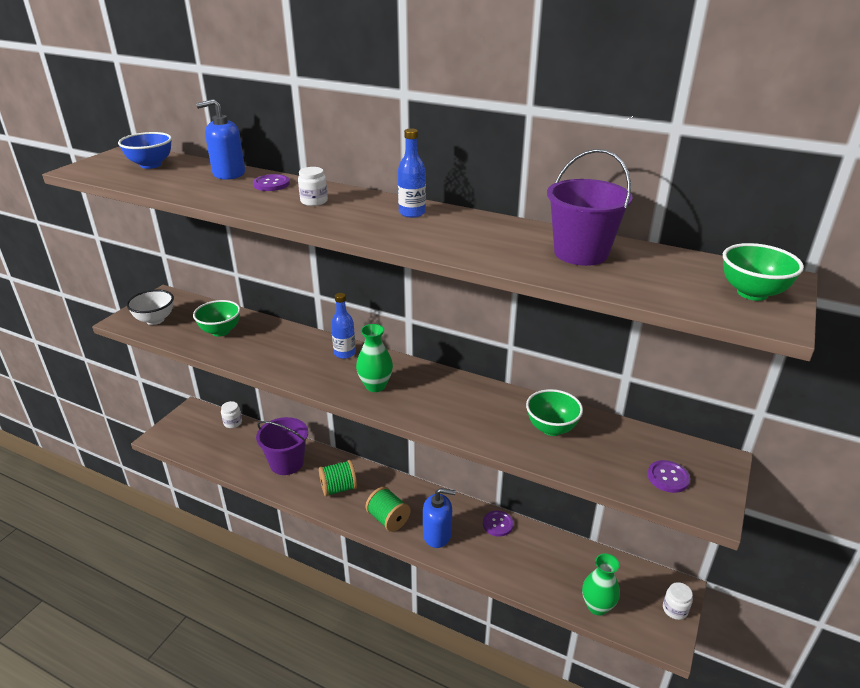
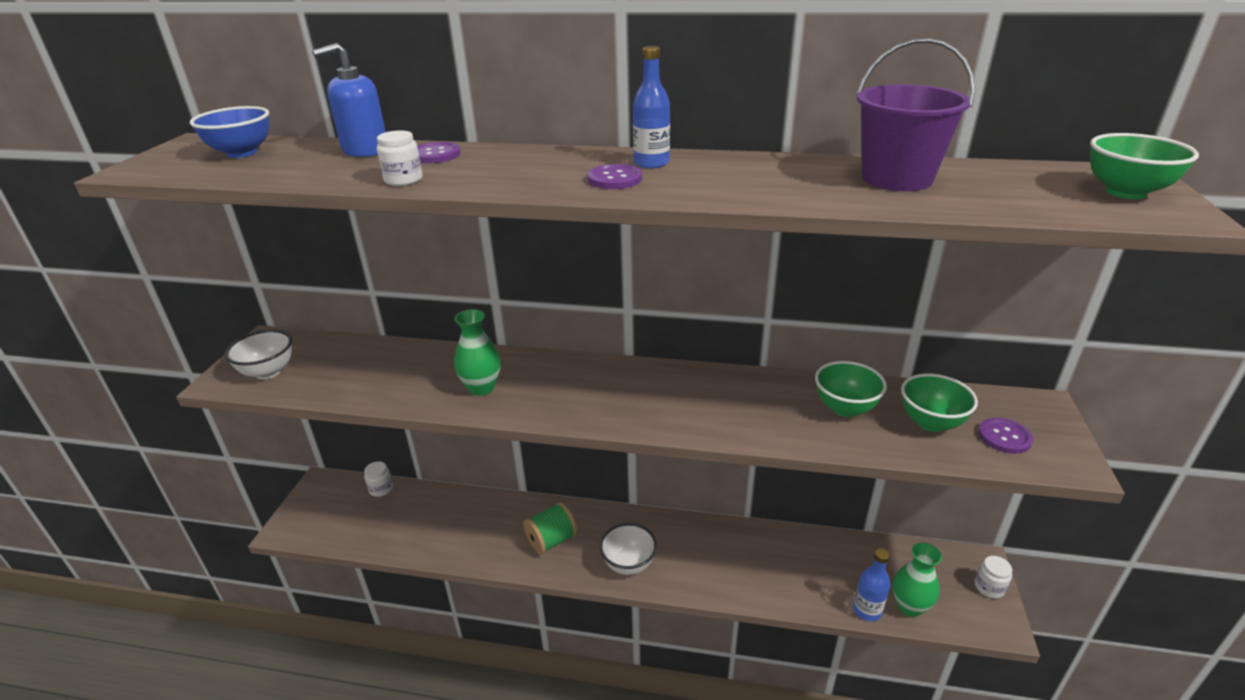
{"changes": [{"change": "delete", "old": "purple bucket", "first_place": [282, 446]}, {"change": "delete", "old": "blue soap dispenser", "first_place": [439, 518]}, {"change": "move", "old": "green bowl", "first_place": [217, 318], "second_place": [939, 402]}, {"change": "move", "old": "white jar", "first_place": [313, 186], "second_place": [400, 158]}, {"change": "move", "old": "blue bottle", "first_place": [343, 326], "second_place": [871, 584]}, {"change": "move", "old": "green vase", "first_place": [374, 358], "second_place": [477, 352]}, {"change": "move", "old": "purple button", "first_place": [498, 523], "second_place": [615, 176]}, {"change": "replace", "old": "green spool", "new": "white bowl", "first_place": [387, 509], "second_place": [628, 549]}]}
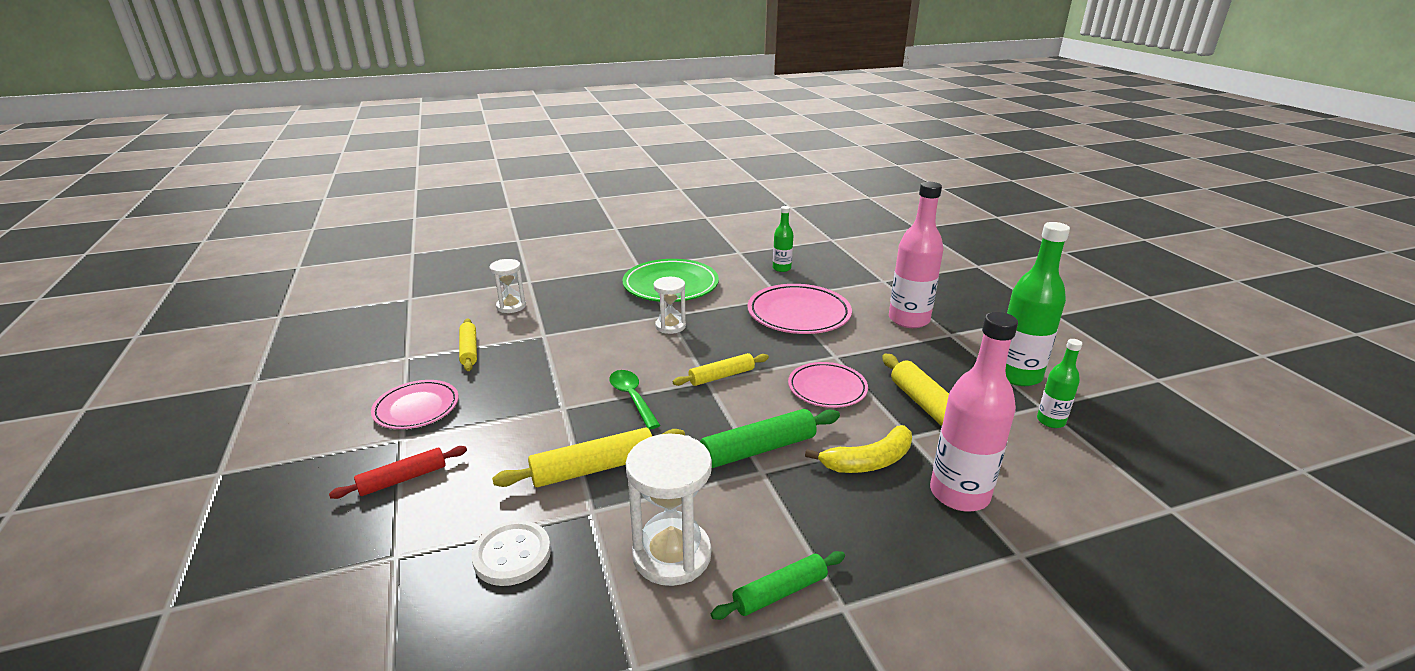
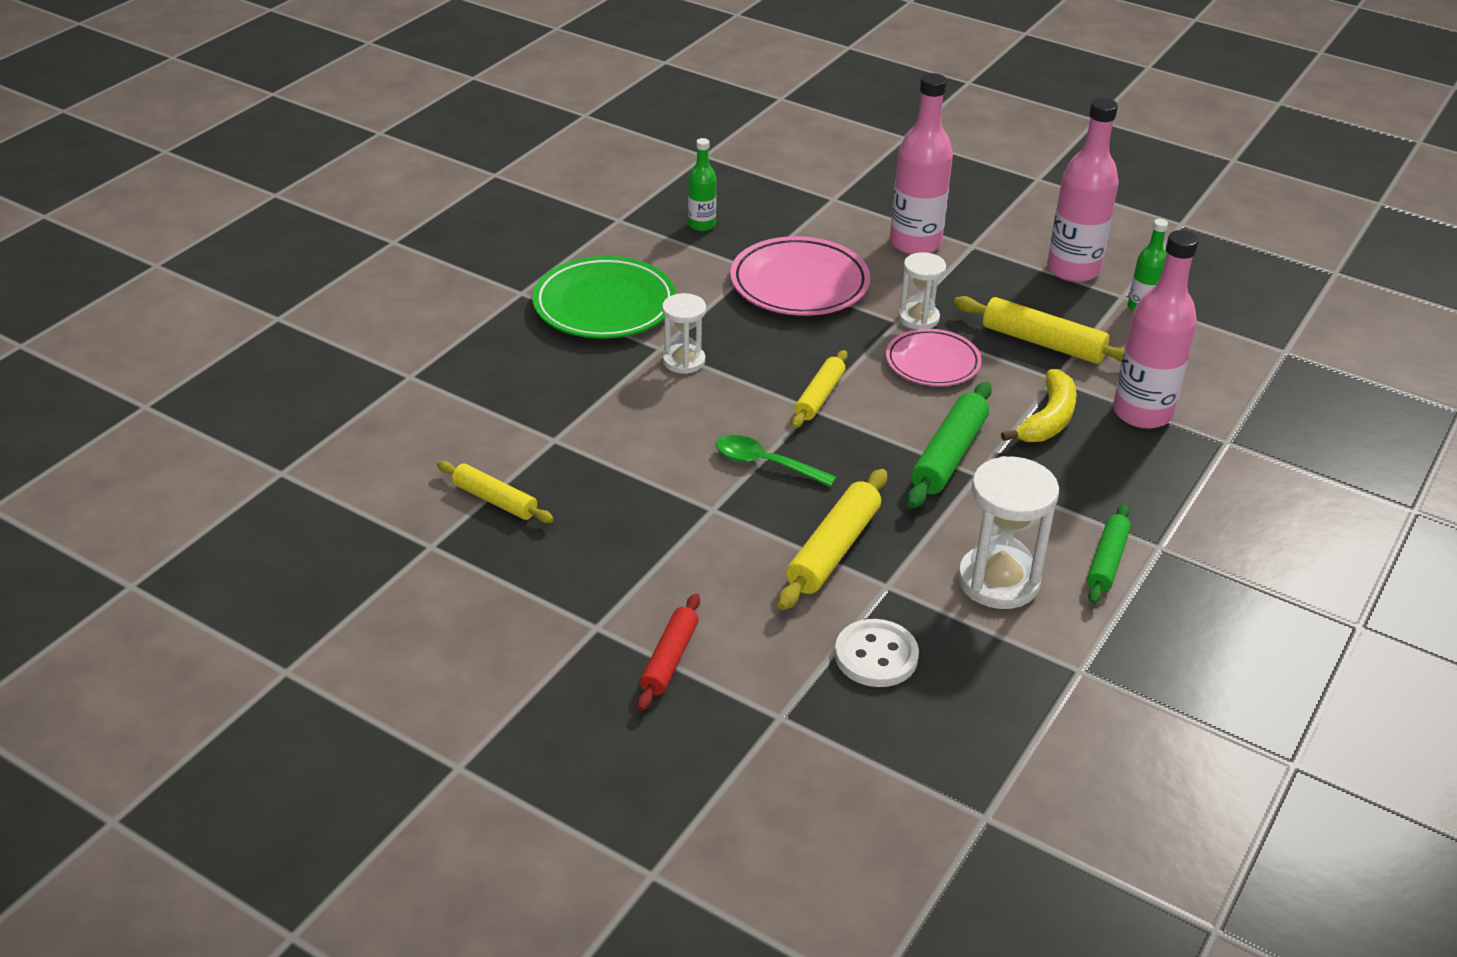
{"changes": [{"change": "delete", "old": "pink plate", "first_place": [415, 404]}, {"change": "move", "old": "white hourglass", "first_place": [507, 286], "second_place": [922, 290]}, {"change": "recolor", "old": "green bottle", "new": "pink bottle", "first_place": [1037, 304], "second_place": [1083, 190]}]}
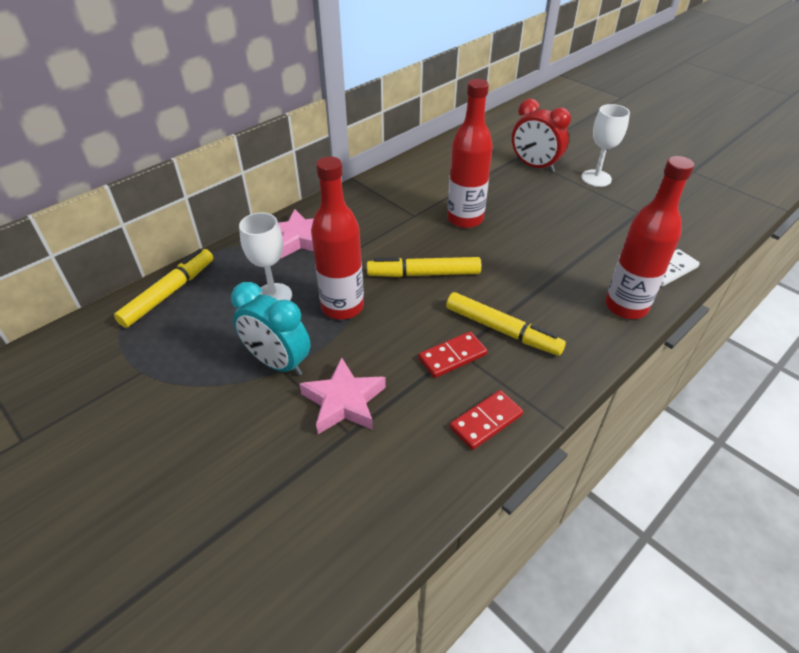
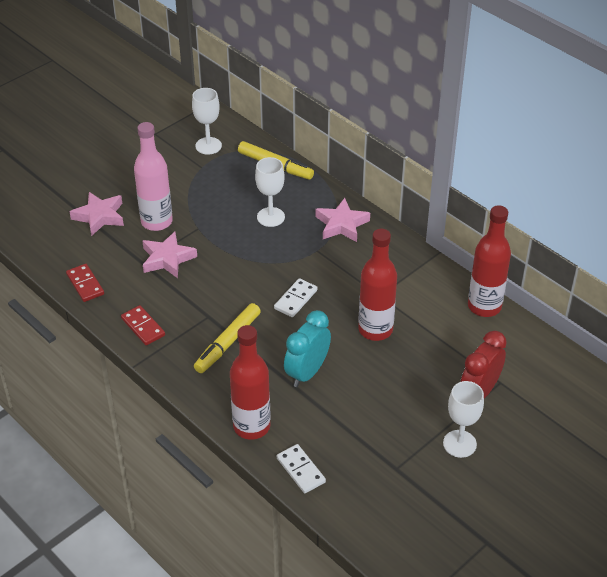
{"changes": [{"change": "insert", "new": "pink star", "second_place": [96, 214]}, {"change": "insert", "new": "pink bottle", "second_place": [153, 176]}, {"change": "insert", "new": "white goblet", "second_place": [207, 121]}, {"change": "move", "old": "turquoise clock", "first_place": [270, 329], "second_place": [307, 348]}, {"change": "move", "old": "red bottle", "first_place": [337, 238], "second_place": [489, 261]}, {"change": "move", "old": "red domino", "first_place": [452, 354], "second_place": [85, 283]}, {"change": "replace", "old": "yellow marker", "new": "white domino", "first_place": [424, 267], "second_place": [296, 297]}]}
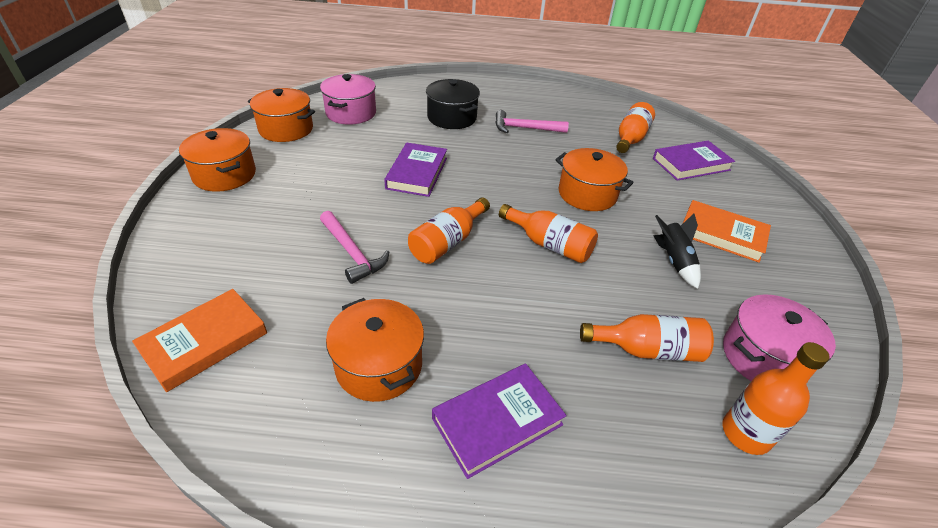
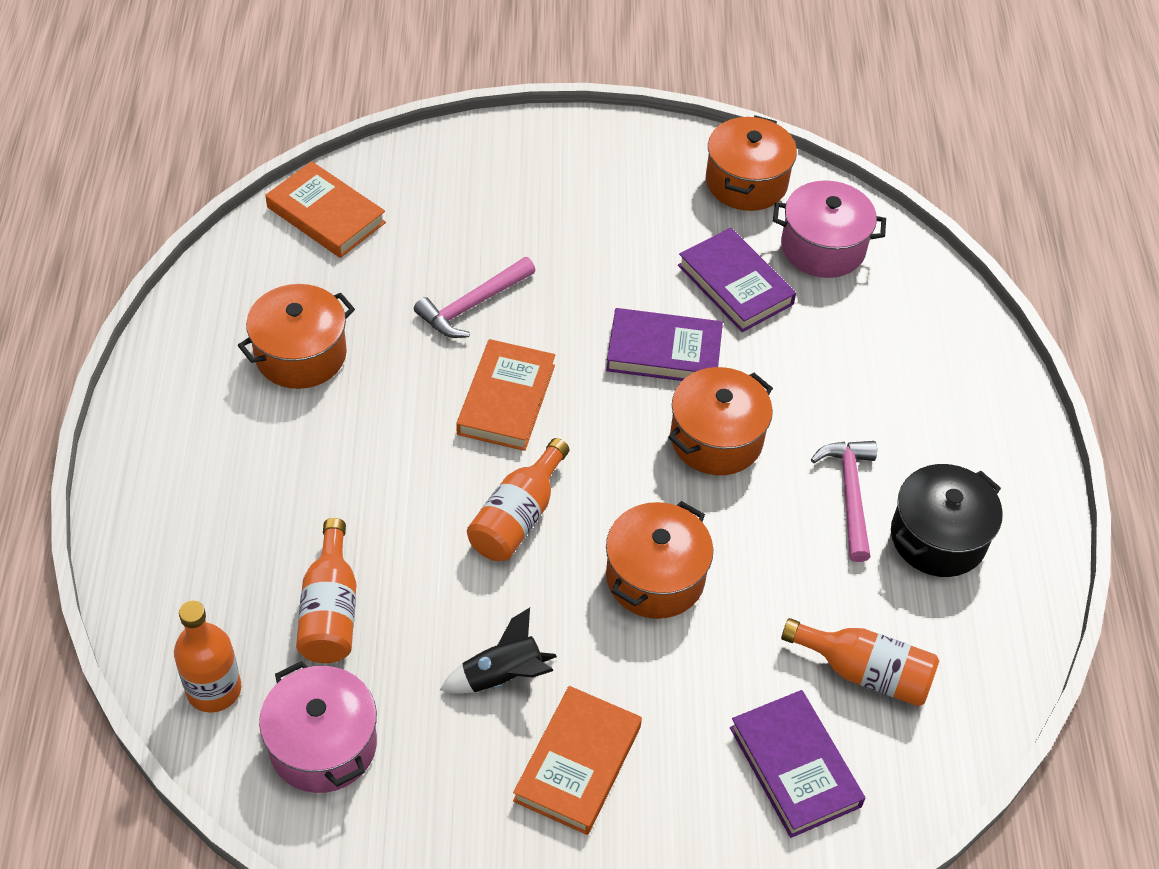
{"changes": [{"change": "move", "old": "orange pot", "first_place": [217, 160], "second_place": [720, 421]}, {"change": "move", "old": "black pot", "first_place": [453, 104], "second_place": [947, 520]}, {"change": "move", "old": "purple book", "first_place": [499, 421], "second_place": [737, 280]}, {"change": "replace", "old": "orange bottle", "new": "orange book", "first_place": [449, 230], "second_place": [505, 395]}]}
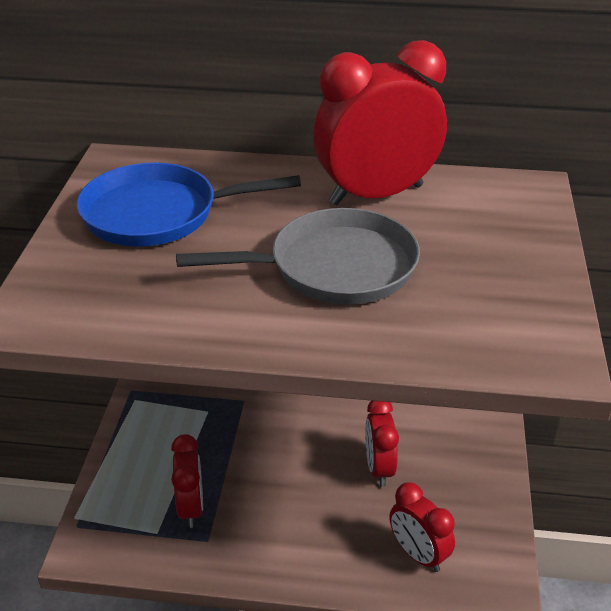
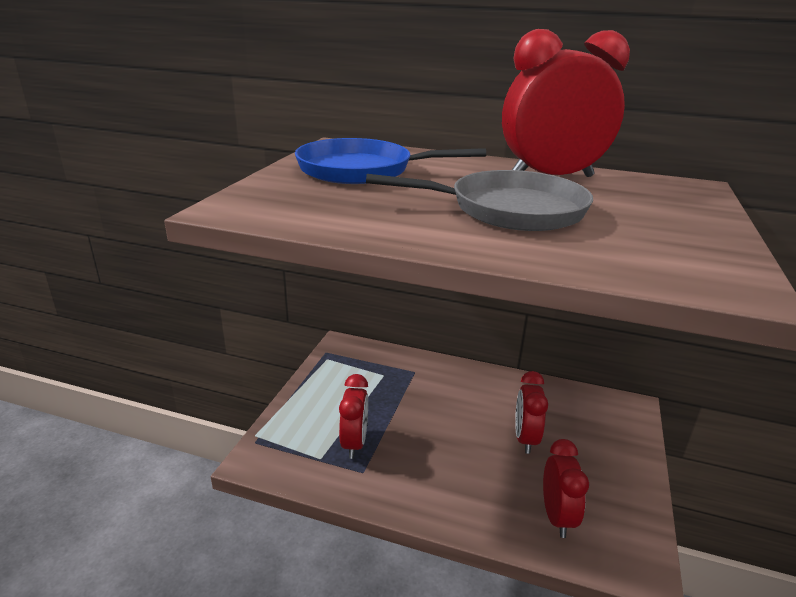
{"changes": [{"change": "rotate", "old": "red clock", "first_place": [422, 527], "second_place": [566, 488], "degrees": -150}]}
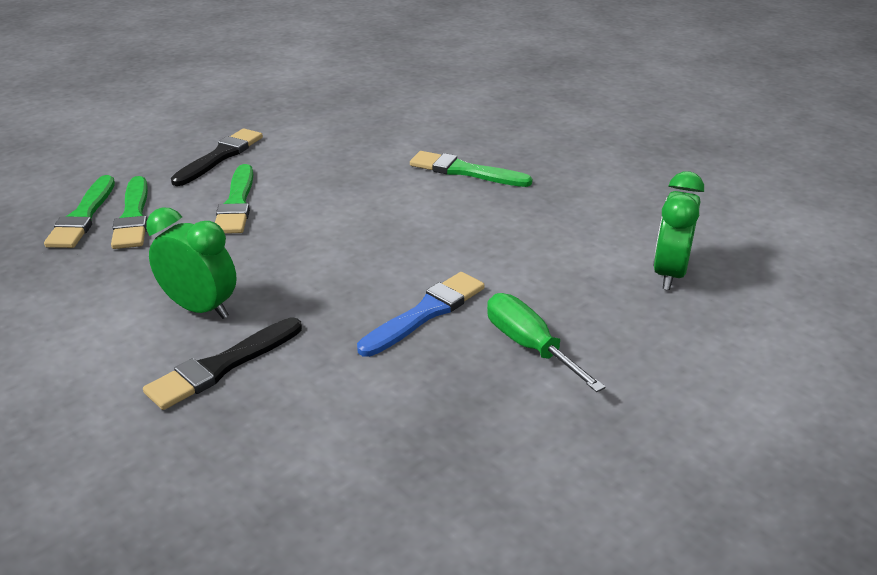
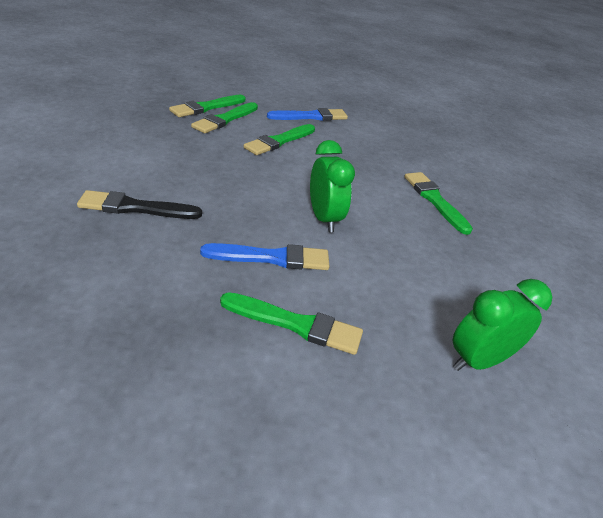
{"changes": [{"change": "move", "old": "green clock", "first_place": [191, 263], "second_place": [332, 186]}, {"change": "replace", "old": "green screwdriver", "new": "green brush", "first_place": [546, 342], "second_place": [291, 323]}, {"change": "recolor", "old": "black brush", "new": "blue brush", "first_place": [217, 157], "second_place": [307, 114]}]}
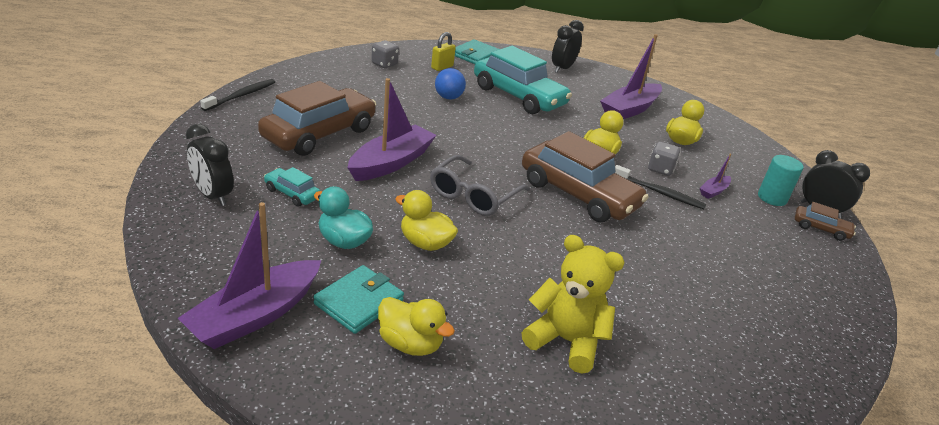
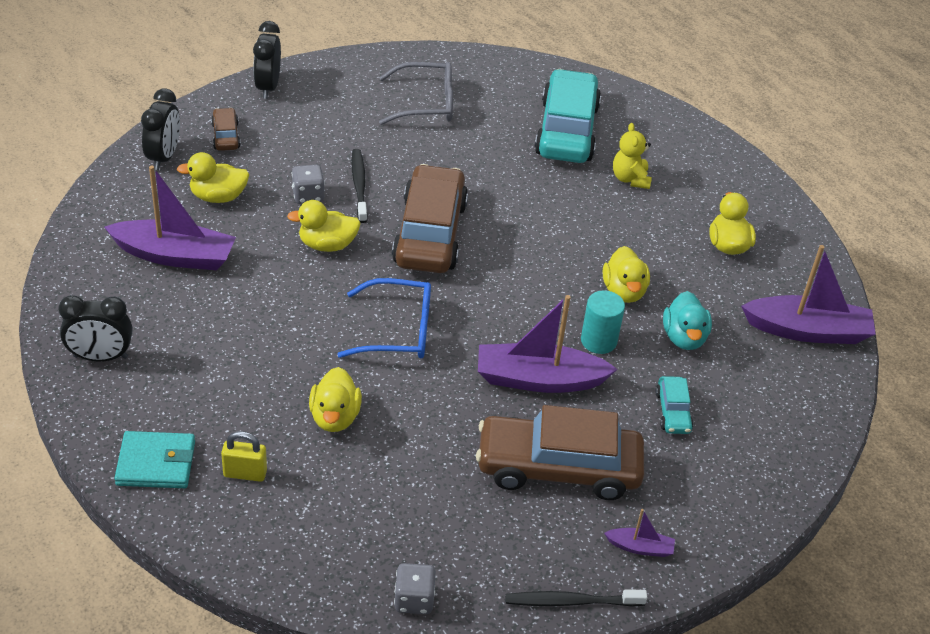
{"changes": [{"change": "delete", "old": "turquoise wallet", "first_place": [358, 299]}, {"change": "insert", "new": "blue glasses", "second_place": [384, 318]}, {"change": "move", "old": "black clock", "first_place": [210, 165], "second_place": [160, 129]}, {"change": "move", "old": "grey dice", "first_place": [385, 54], "second_place": [415, 588]}, {"change": "move", "old": "grey glasses", "first_place": [480, 185], "second_place": [416, 93]}, {"change": "move", "old": "turquoise car", "first_place": [523, 80], "second_place": [568, 116]}, {"change": "move", "old": "purple boat", "first_place": [715, 176], "second_place": [639, 533]}, {"change": "move", "old": "turquoise cylinder", "first_place": [780, 180], "second_place": [603, 322]}, {"change": "move", "old": "brown car", "first_place": [825, 221], "second_place": [226, 129]}, {"change": "replace", "old": "blue ball", "new": "yellow duck", "first_place": [450, 83], "second_place": [335, 399]}, {"change": "resize", "old": "yellow teddy bear", "first_place": [573, 304], "second_place": [632, 156], "factor": 0.65}]}
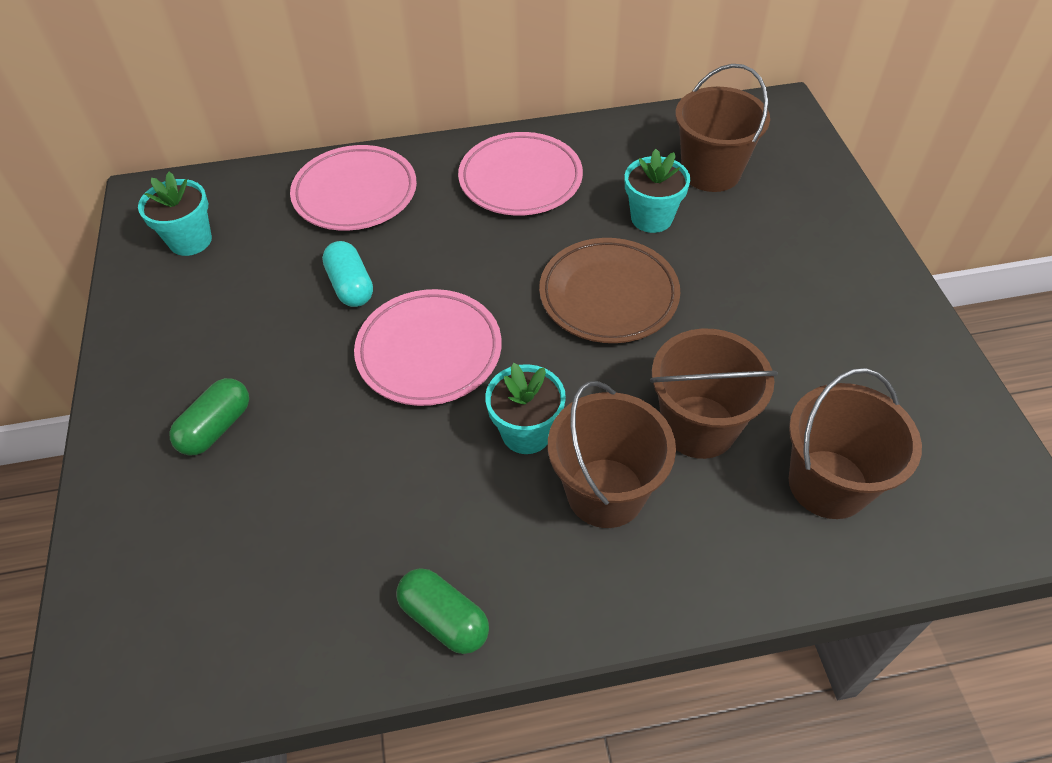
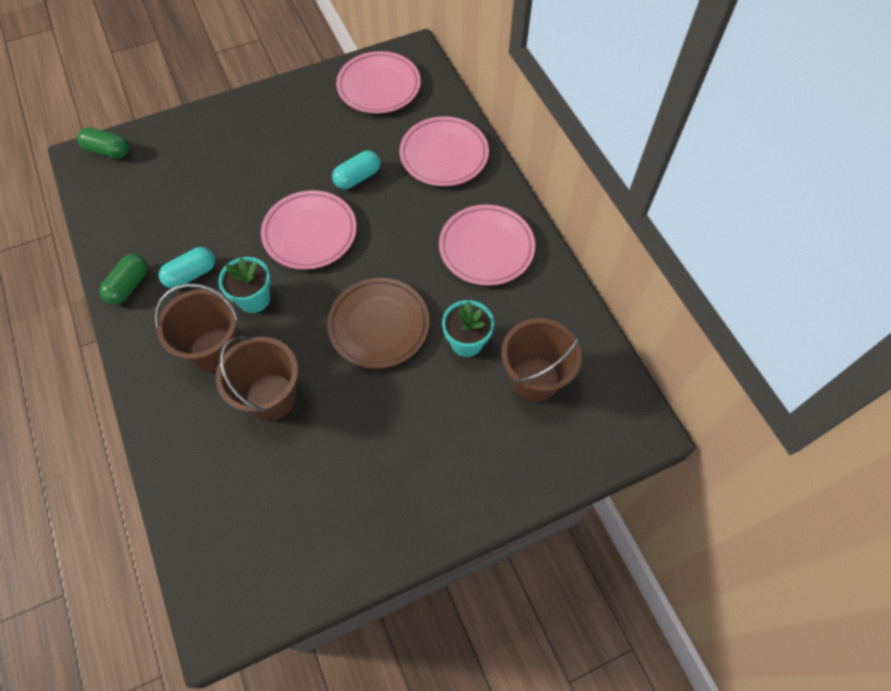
{"changes": [{"change": "delete", "old": "brown bucket", "first_place": [855, 443]}, {"change": "insert", "new": "turquoise capsule", "second_place": [187, 267]}, {"change": "move", "old": "green capsule", "first_place": [209, 417], "second_place": [103, 143]}, {"change": "replace", "old": "turquoise flower pot", "new": "pink plate", "first_place": [175, 214], "second_place": [378, 82]}]}
